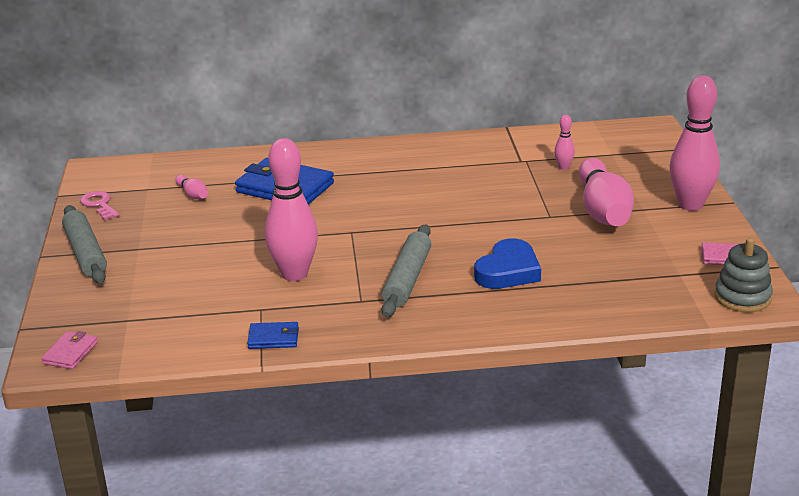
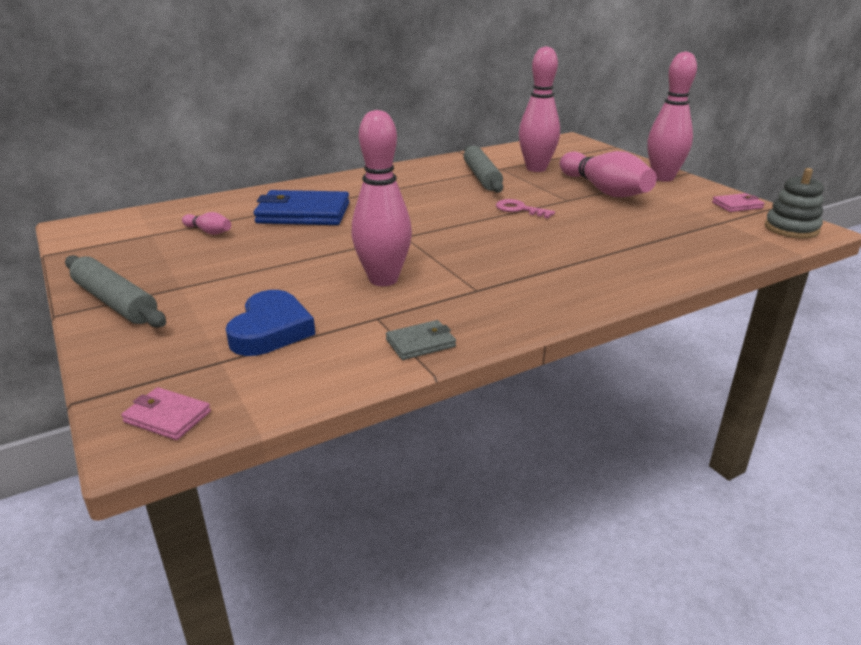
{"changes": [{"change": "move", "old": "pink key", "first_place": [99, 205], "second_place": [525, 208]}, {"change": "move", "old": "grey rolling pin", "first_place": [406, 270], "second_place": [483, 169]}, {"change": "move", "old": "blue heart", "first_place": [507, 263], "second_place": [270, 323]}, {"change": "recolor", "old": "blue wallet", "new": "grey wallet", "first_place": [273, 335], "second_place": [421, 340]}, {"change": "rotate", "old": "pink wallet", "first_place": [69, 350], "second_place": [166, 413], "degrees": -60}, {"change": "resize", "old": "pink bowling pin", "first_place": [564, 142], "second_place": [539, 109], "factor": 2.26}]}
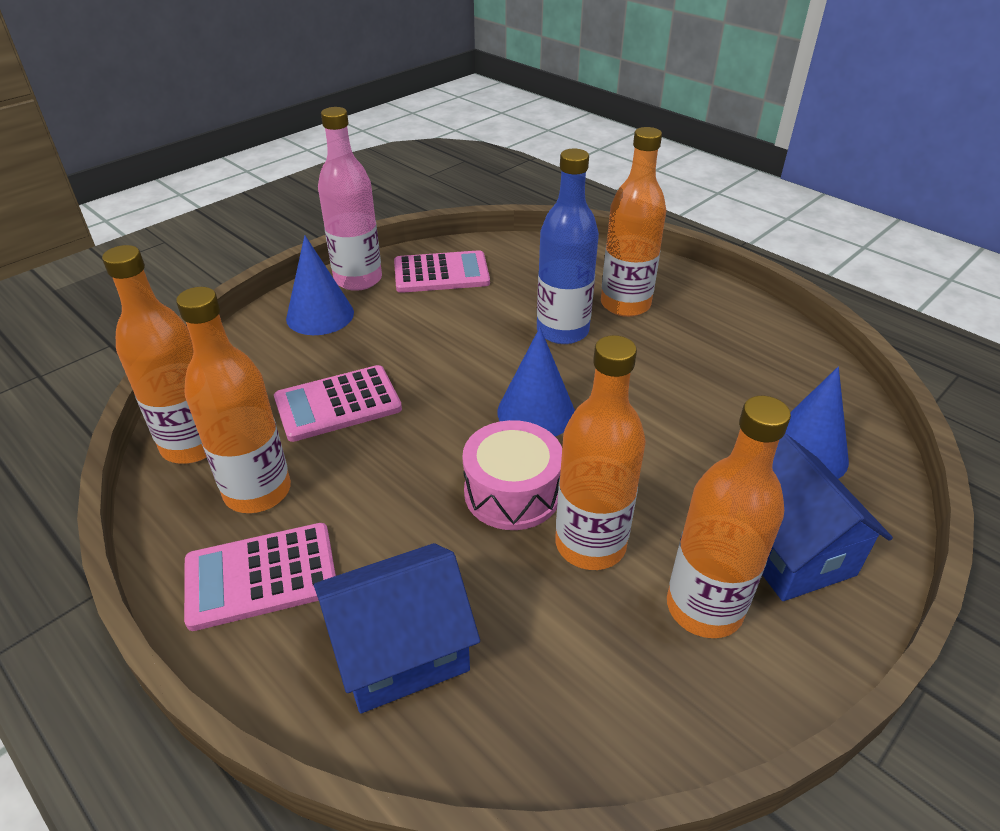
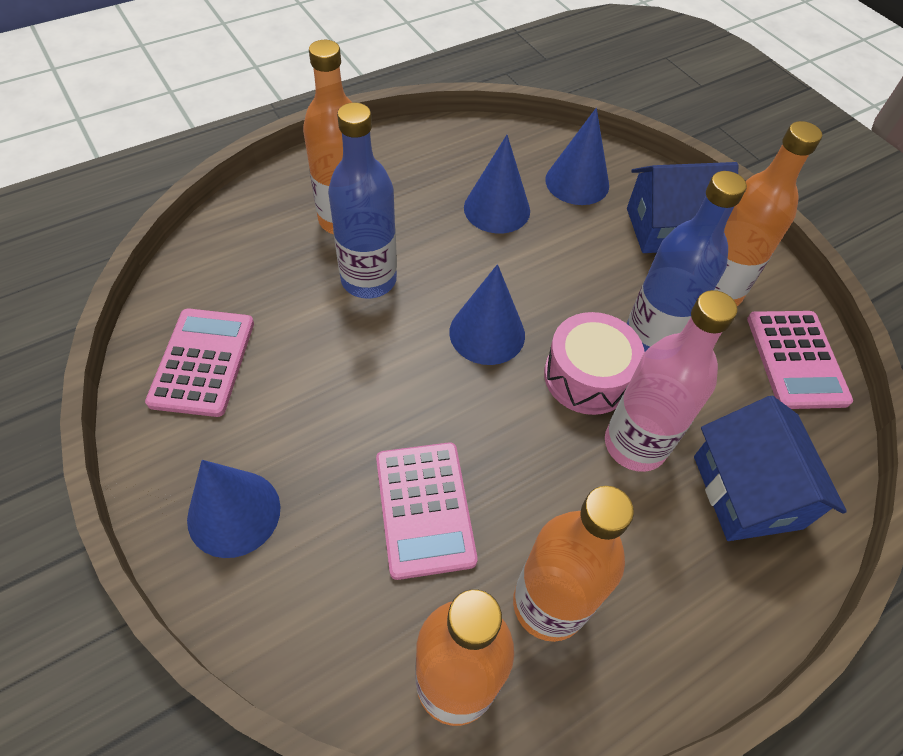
{"changes": [{"change": "insert", "new": "blue cone", "second_place": [497, 184]}, {"change": "move", "old": "pink calculator", "first_place": [260, 577], "second_place": [800, 360]}, {"change": "move", "old": "pink bottle", "first_place": [350, 199], "second_place": [671, 381]}, {"change": "recolor", "old": "orange bottle", "new": "blue bottle", "first_place": [600, 452], "second_place": [686, 261]}]}
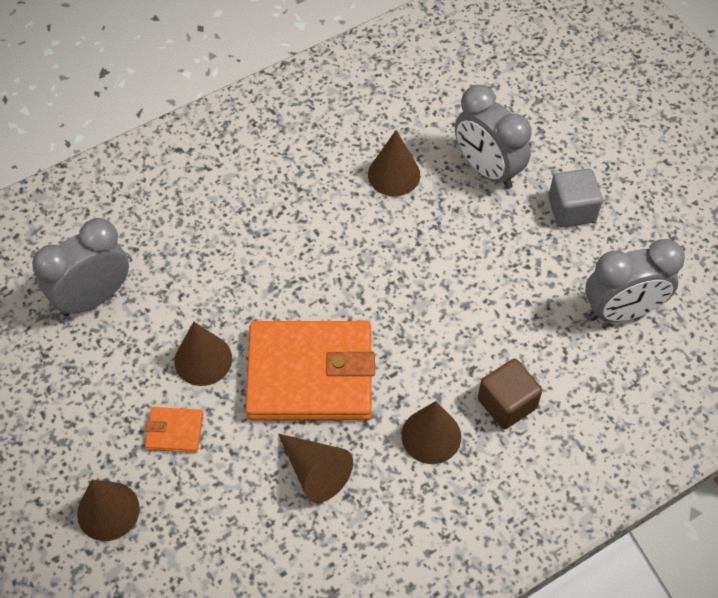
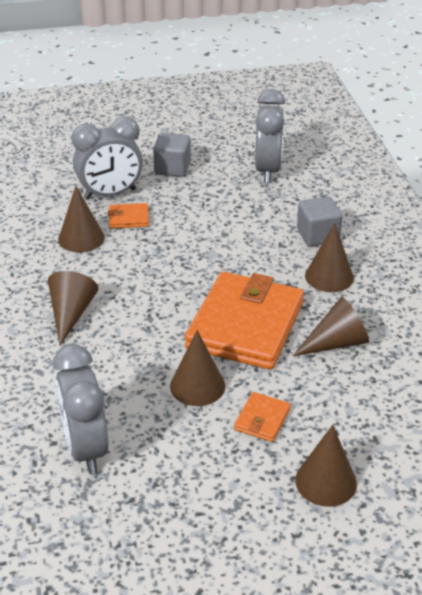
{"changes": [{"change": "insert", "new": "brown cone", "second_place": [73, 308]}, {"change": "insert", "new": "orange wallet", "second_place": [128, 215]}, {"change": "recolor", "old": "brown cube", "new": "grey cube", "first_place": [510, 394], "second_place": [319, 221]}]}
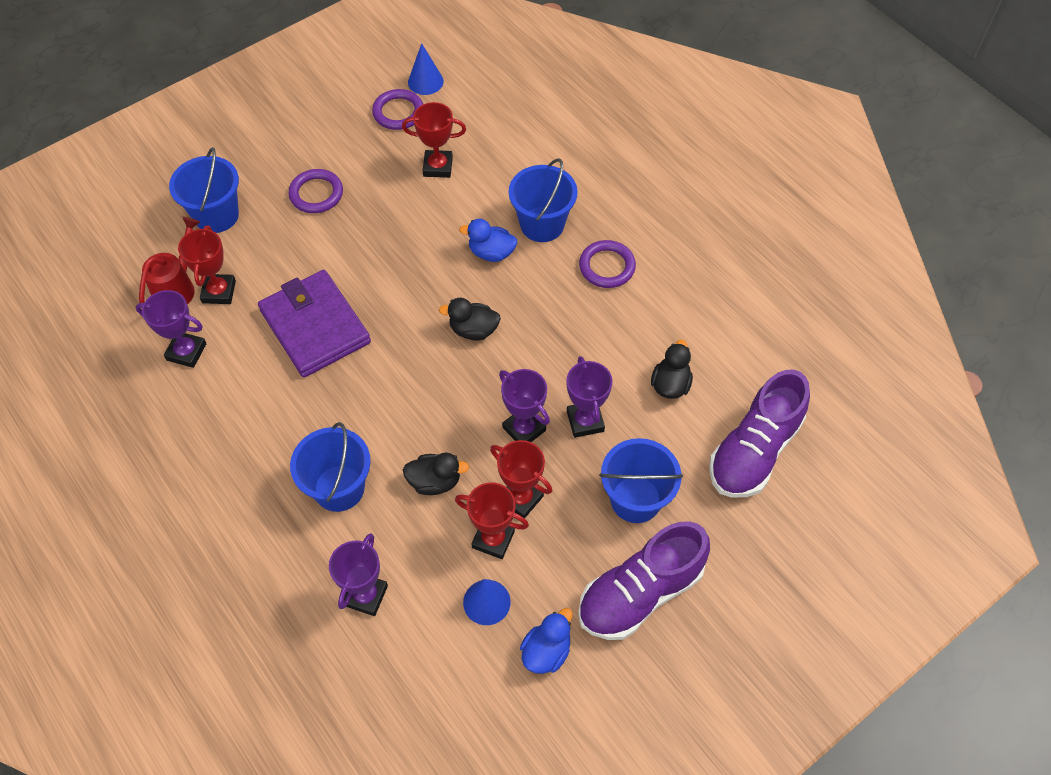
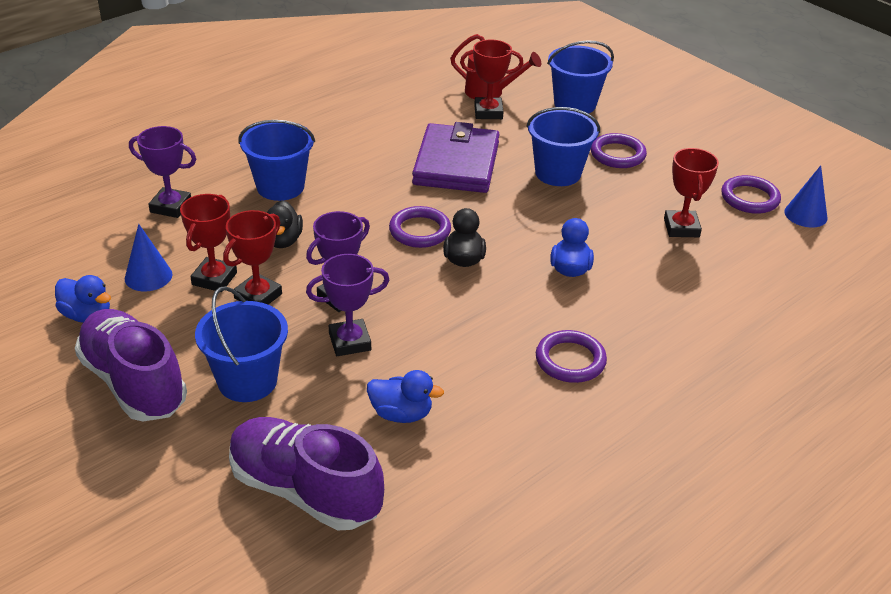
{"changes": [{"change": "delete", "old": "purple trophy", "first_place": [171, 329]}, {"change": "insert", "new": "purple ring", "second_place": [420, 227]}, {"change": "move", "old": "blue bucket", "first_place": [543, 200], "second_place": [563, 146]}, {"change": "recolor", "old": "black duck", "new": "blue duck", "first_place": [672, 369], "second_place": [405, 396]}, {"change": "rotate", "old": "purple wallet", "first_place": [314, 323], "second_place": [456, 157], "degrees": -45}]}
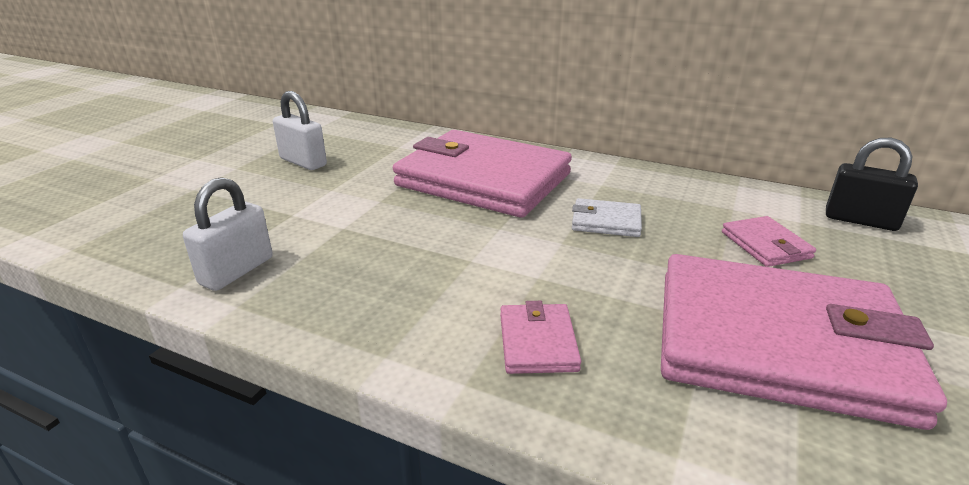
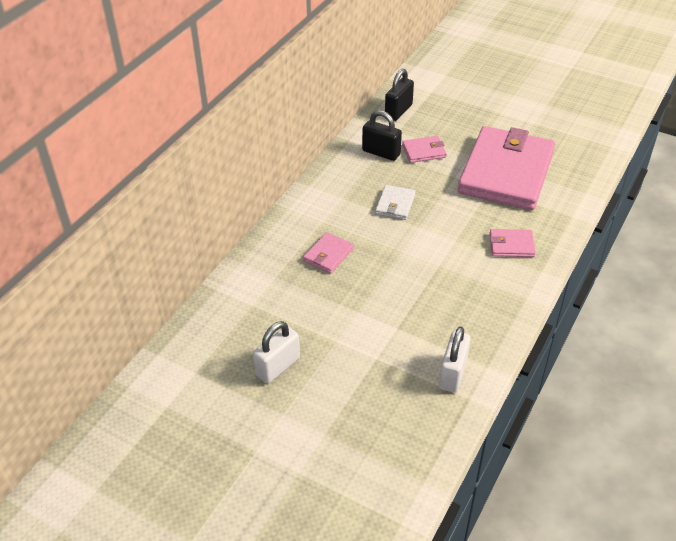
{"changes": [{"change": "insert", "new": "black padlock", "second_place": [382, 135]}, {"change": "rotate", "old": "white padlock", "first_place": [228, 234], "second_place": [455, 360], "degrees": 75}, {"change": "resize", "old": "pink wallet", "first_place": [482, 174], "second_place": [328, 253], "factor": 0.4}]}
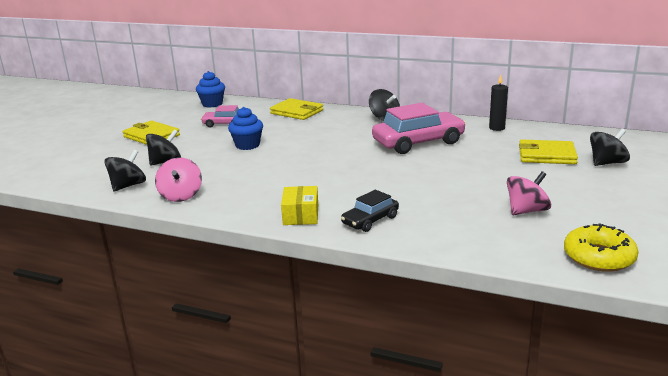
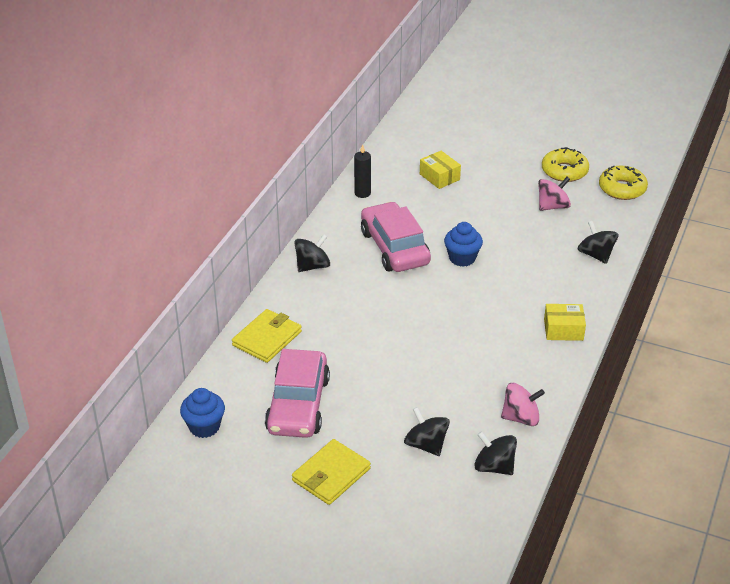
{"changes": [{"change": "delete", "old": "black car", "first_place": [370, 211]}, {"change": "insert", "new": "yellow donut", "second_place": [565, 164]}, {"change": "move", "old": "blue cupcake", "first_place": [245, 128], "second_place": [463, 244]}, {"change": "move", "old": "black spinning top", "first_place": [610, 147], "second_place": [598, 242]}, {"change": "replace", "old": "yellow wallet", "new": "yellow box", "first_place": [548, 151], "second_place": [440, 170]}, {"change": "rotate", "old": "pink spinning top", "first_place": [529, 193], "second_place": [554, 194], "degrees": 90}, {"change": "resize", "old": "pink car", "first_place": [220, 116], "second_place": [297, 393], "factor": 1.87}]}
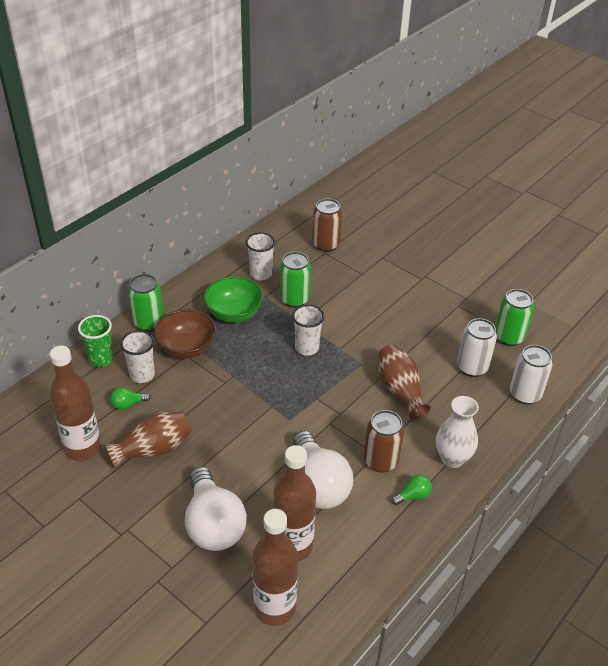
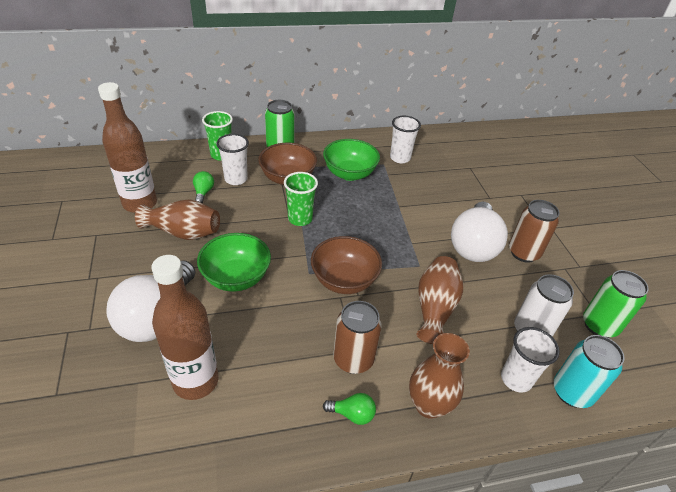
{"changes": [{"change": "delete", "old": "brown bottle", "first_place": [275, 567]}, {"change": "delete", "old": "green can", "first_place": [295, 280]}, {"change": "insert", "new": "green bowl", "second_place": [234, 262]}, {"change": "insert", "new": "green cup", "second_place": [301, 199]}, {"change": "insert", "new": "brown bowl", "second_place": [346, 265]}, {"change": "move", "old": "white cup", "first_place": [308, 330], "second_place": [530, 360]}, {"change": "move", "old": "white light bulb", "first_place": [323, 470], "second_place": [479, 232]}, {"change": "move", "old": "brown can", "first_place": [327, 225], "second_place": [534, 231]}, {"change": "recolor", "old": "white vase", "new": "brown vase", "first_place": [457, 432], "second_place": [439, 376]}, {"change": "recolor", "old": "white can", "new": "turquoise can", "first_place": [531, 375], "second_place": [589, 371]}, {"change": "rotate", "old": "green light bulb", "first_place": [130, 398], "second_place": [203, 187], "degrees": 75}]}
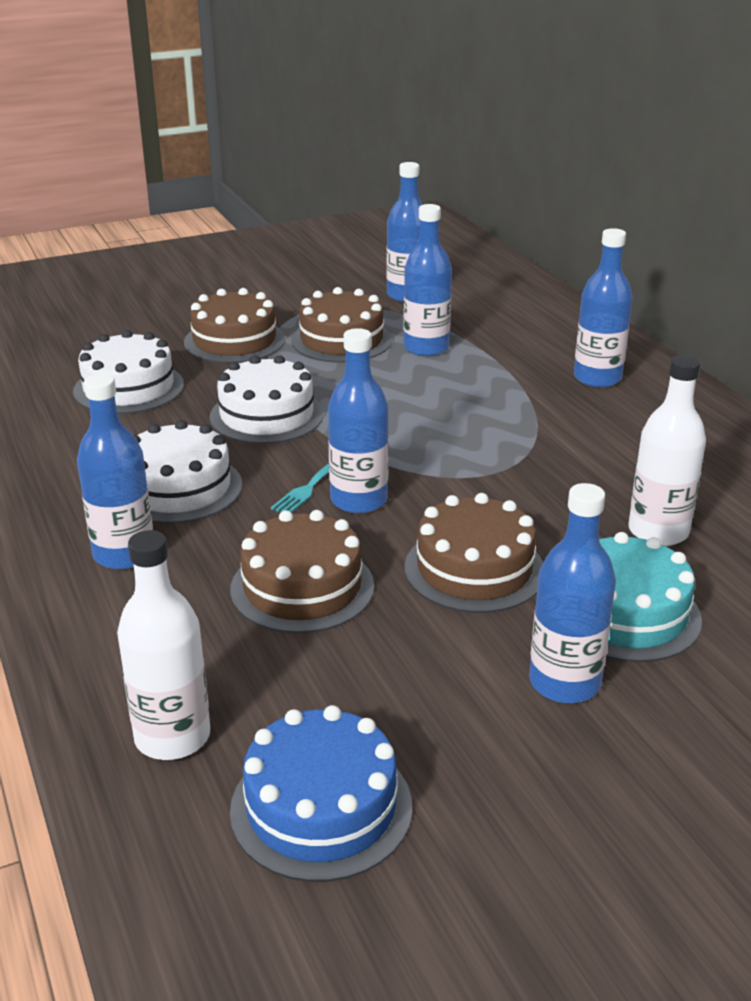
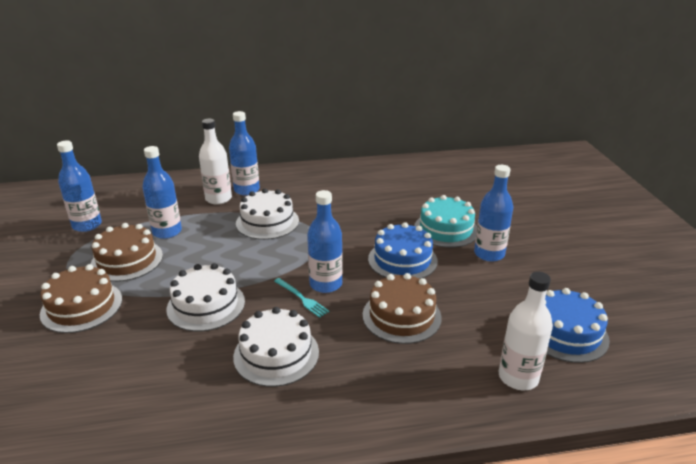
{"changes": [{"change": "delete", "old": "blue bottle", "first_place": [115, 472]}, {"change": "move", "old": "white cake", "first_place": [128, 372], "second_place": [267, 214]}, {"change": "move", "old": "white bottle", "first_place": [667, 450], "second_place": [215, 162]}, {"change": "recolor", "old": "brown cake", "new": "blue cake", "first_place": [474, 553], "second_place": [403, 250]}]}
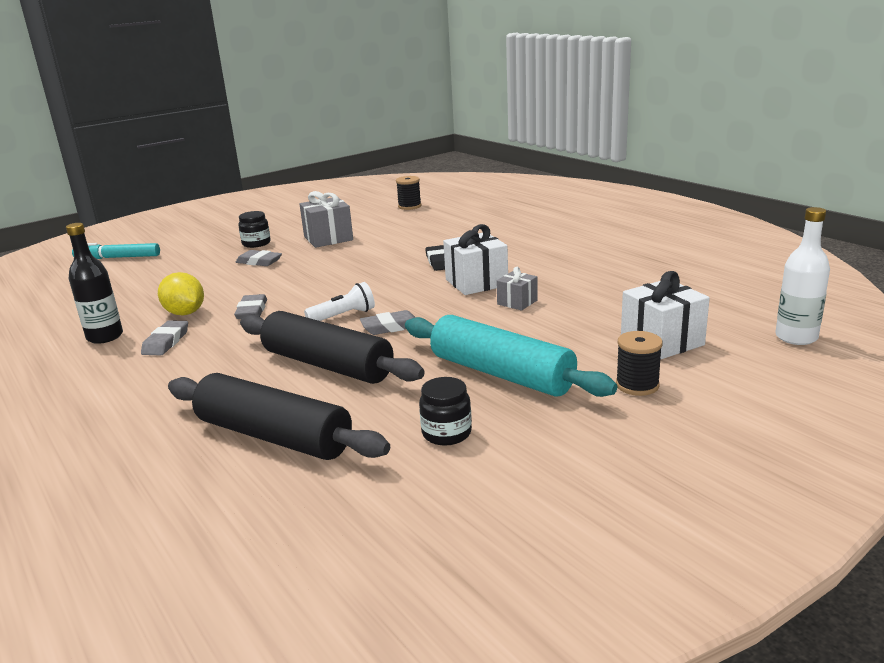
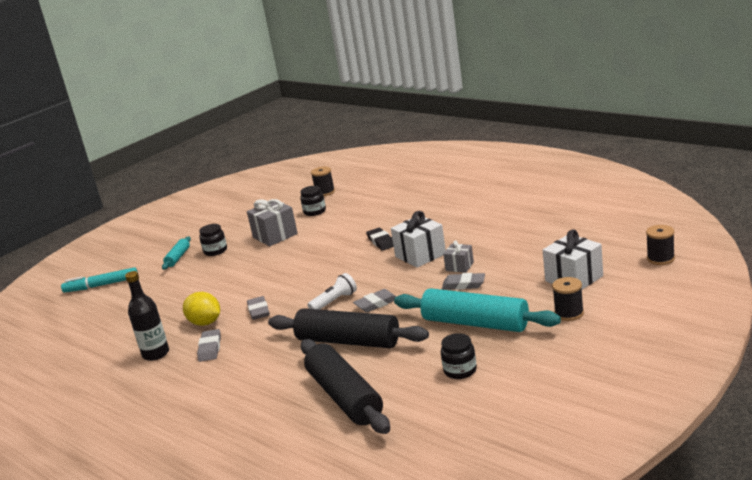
{"changes": [{"change": "insert", "new": "turquoise rolling pin", "second_place": [176, 253]}, {"change": "insert", "new": "black jar", "second_place": [313, 201]}, {"change": "move", "old": "grey eraser", "first_place": [259, 258], "second_place": [463, 281]}, {"change": "replace", "old": "white bottle", "new": "black spool", "first_place": [802, 276], "second_place": [660, 245]}, {"change": "rotate", "old": "black rolling pin", "first_place": [279, 416], "second_place": [345, 386], "degrees": 45}]}
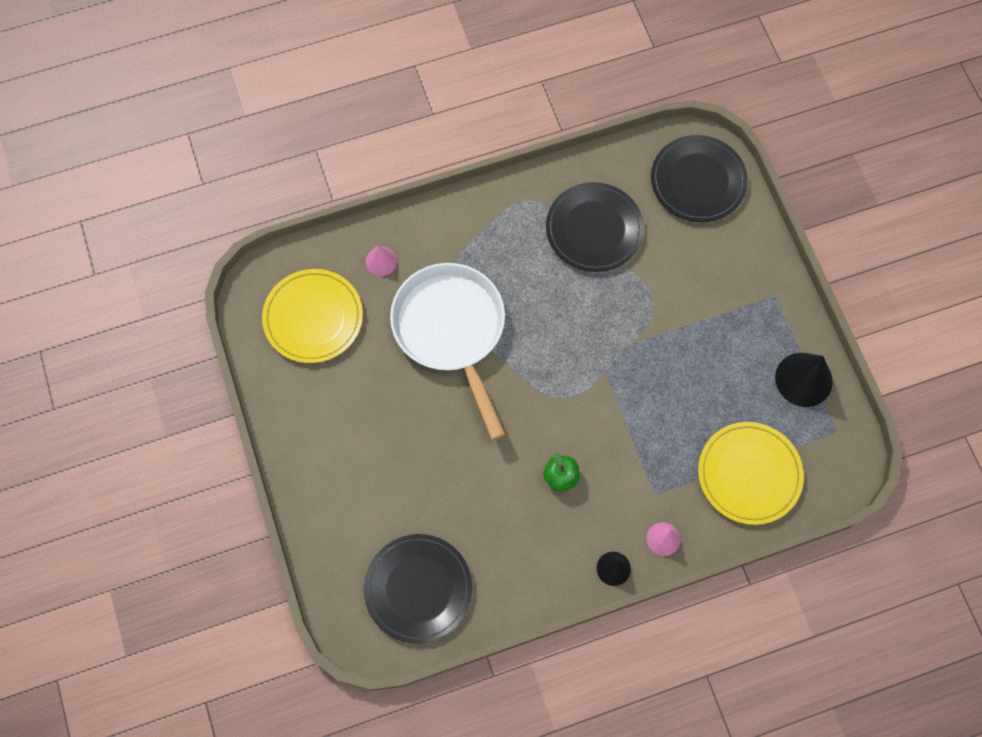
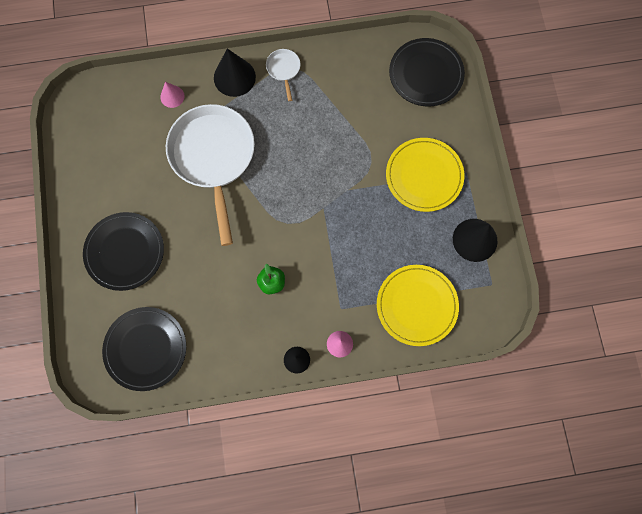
{"changes": [{"change": "insert", "new": "black cone", "second_place": [235, 72]}, {"change": "insert", "new": "white pan", "second_place": [283, 75]}, {"change": "move", "old": "yellow plate", "first_place": [312, 316], "second_place": [425, 175]}, {"change": "move", "old": "black plate", "first_place": [595, 227], "second_place": [123, 251]}]}
